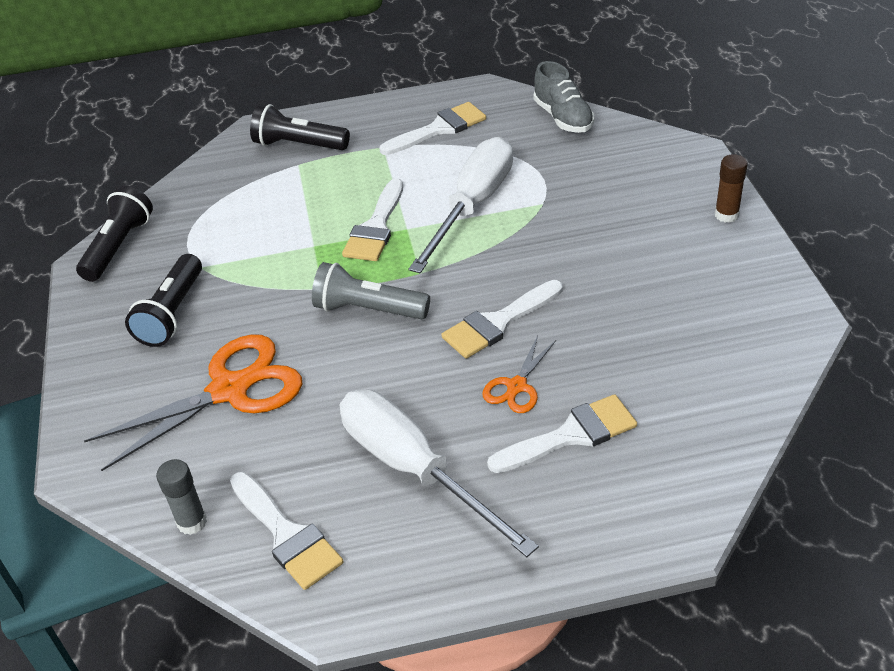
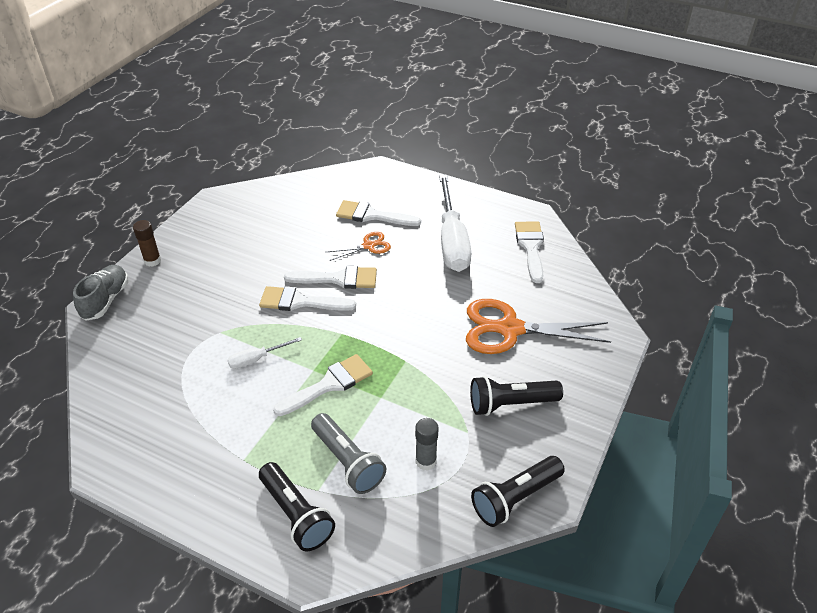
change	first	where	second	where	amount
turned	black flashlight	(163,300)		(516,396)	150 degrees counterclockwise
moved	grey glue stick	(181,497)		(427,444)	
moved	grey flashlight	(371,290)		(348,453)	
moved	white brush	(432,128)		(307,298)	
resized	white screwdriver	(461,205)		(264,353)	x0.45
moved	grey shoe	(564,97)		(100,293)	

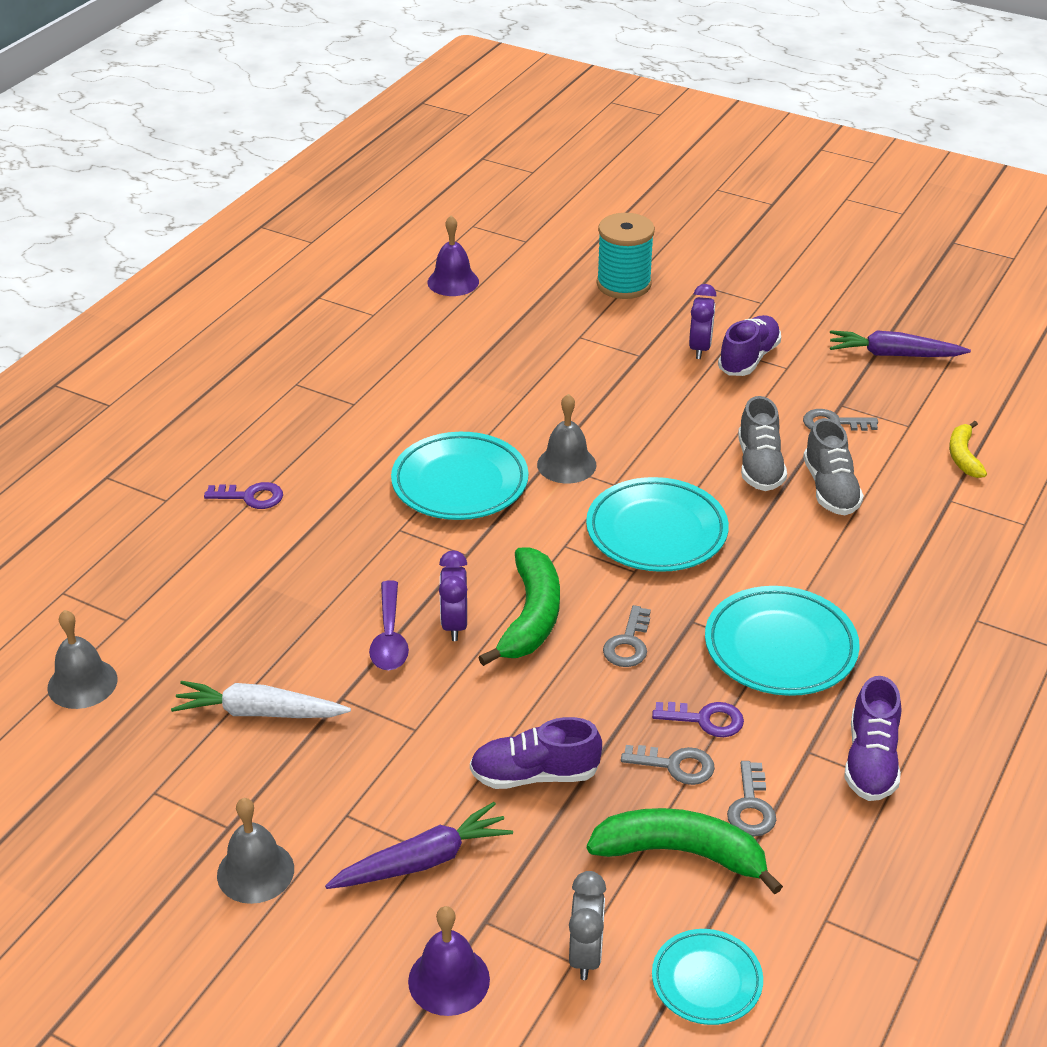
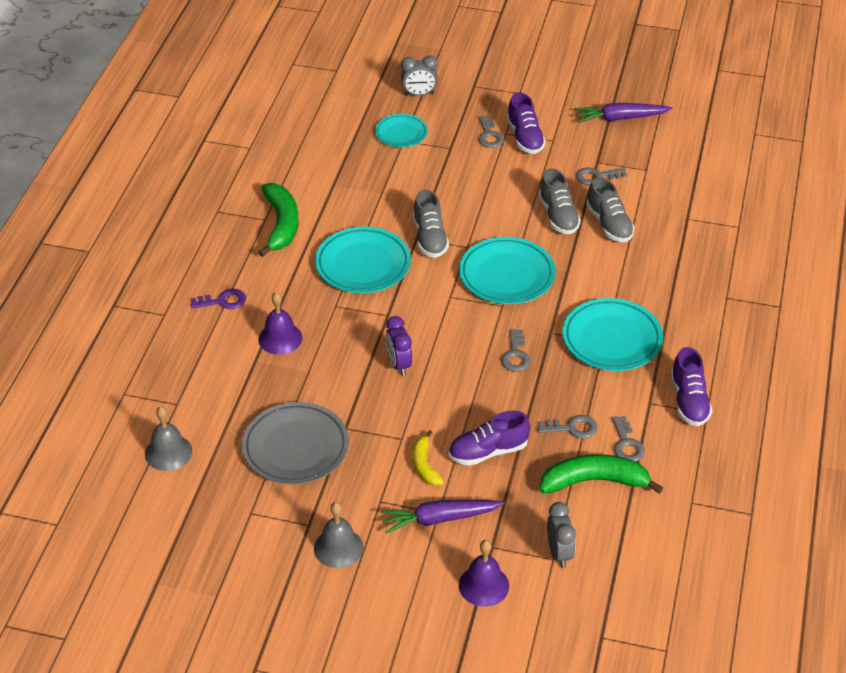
change	first	where	second	where	amount
replaced	white carrot	(261,699)	grey plate	(295,443)	
turned	purple carrot	(419,845)		(443,517)	150 degrees counterclockwise
removed	purple spoon	(389,625)			
moved	purple bell	(453,256)		(280,323)	
moved	green banana	(519,606)		(278,220)	
replaced	grey bell	(567,439)	grey shoe	(431,224)	
replaced	turquoise spool	(626,256)	grey clock	(419,76)	
removed	purple key	(698,719)			
moved	turquoise plate	(707,977)		(401,130)	
replaced	purple clock	(702,321)	grey key	(491,131)	
turned	purple shoe	(749,345)		(526,123)	150 degrees clockwise
moved	yellow banana	(968,449)		(428,458)	

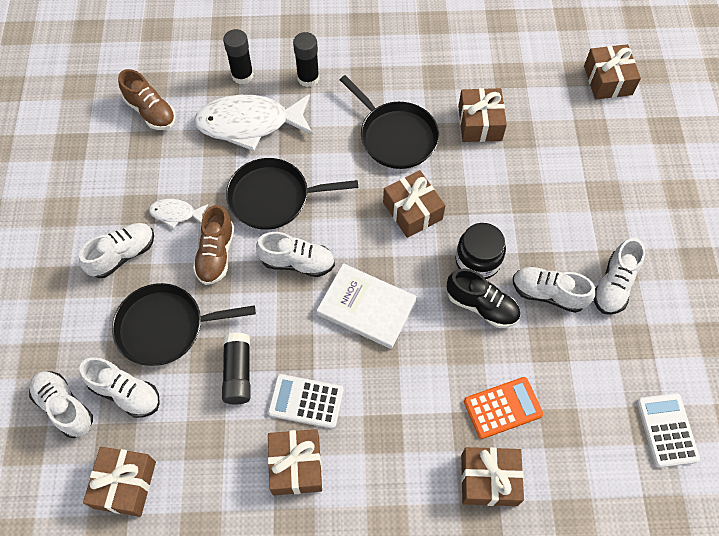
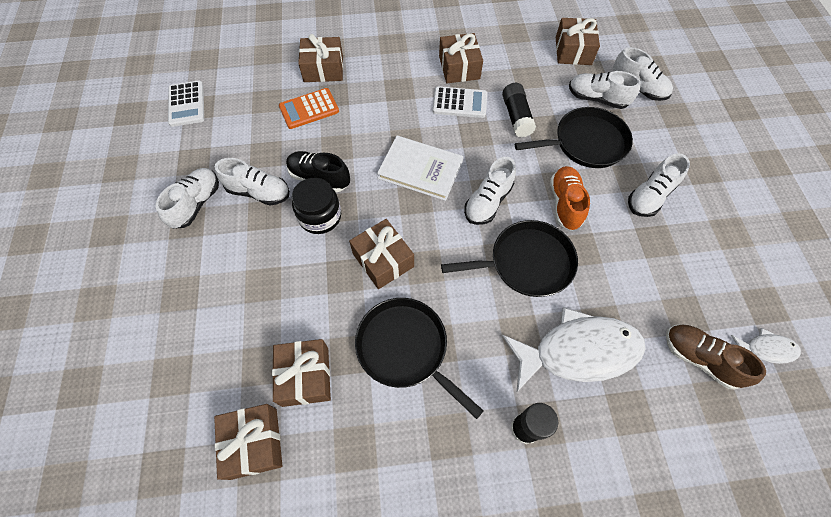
change	first	where	second	where	amount
moved	white fish	(178,214)		(766,346)	
recoloured	brown shoe	(213,245)	orange shoe	(570,198)	
removed	black glue stick	(238,56)			
turned	white shoe	(295,254)		(490,191)	60 degrees counterclockwise
moved	brown gift	(612,71)		(248,442)	

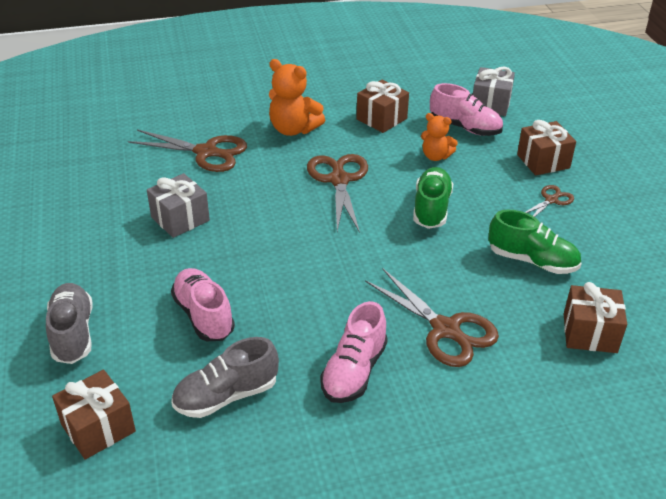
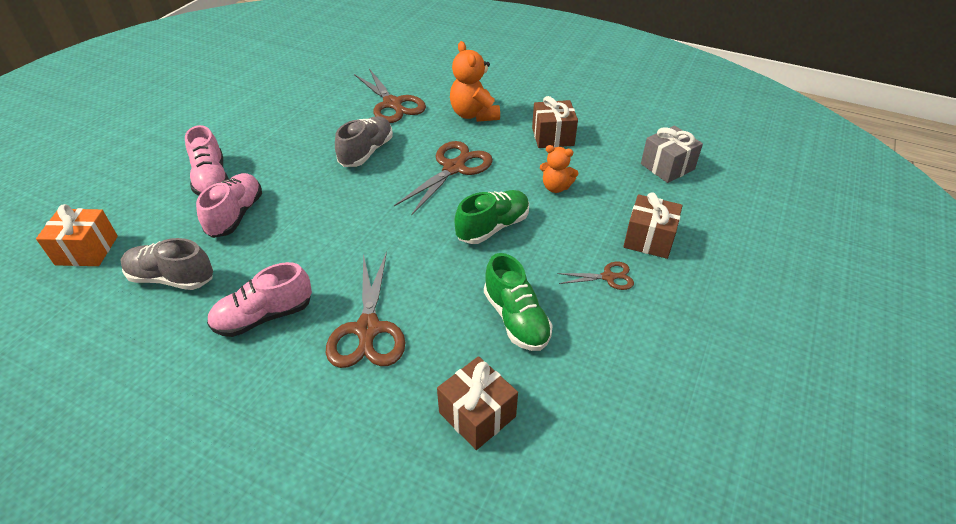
change	first	where	second	where	amount
moved	grey shoe	(69,323)		(364,141)	
recoloured	brown gift	(94,415)	orange gift	(77,235)	
removed	grey gift	(178,205)			
turned	orange teddy bear	(439,137)		(559,169)	45 degrees counterclockwise
moved	pink shoe	(466,109)		(207,160)	

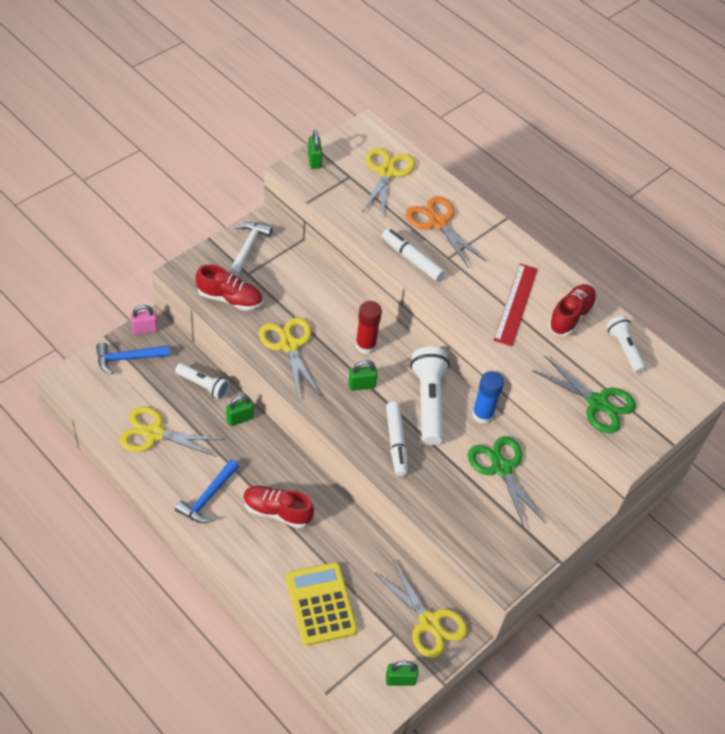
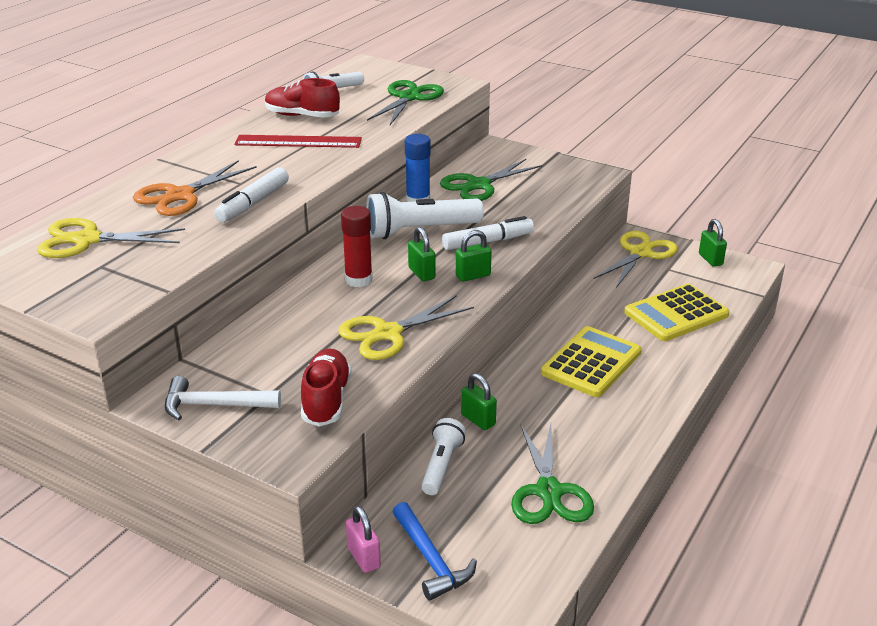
change	first	where	second	where	amount
recoloured	yellow scissors	(171,432)	green scissors	(552,474)	
removed	blue hammer	(207,491)			
replaced	red shoe	(278,507)	yellow calculator	(591,361)	
moved	green padlock	(315,149)		(474,256)	

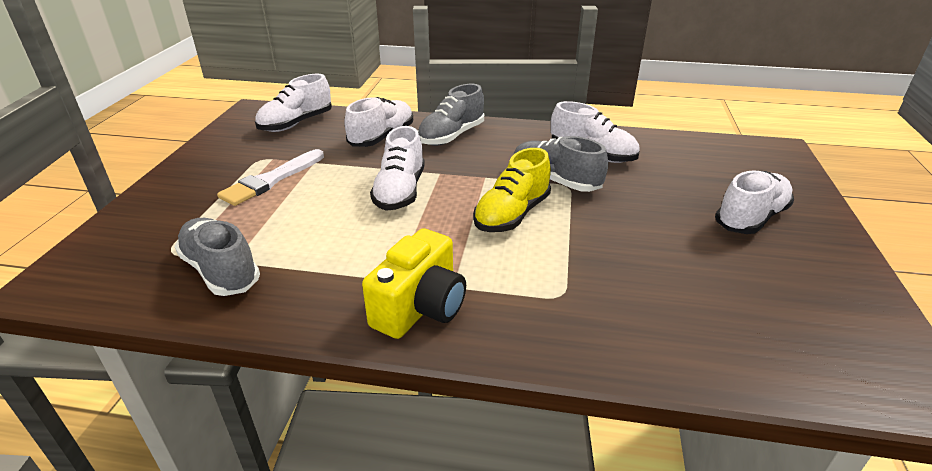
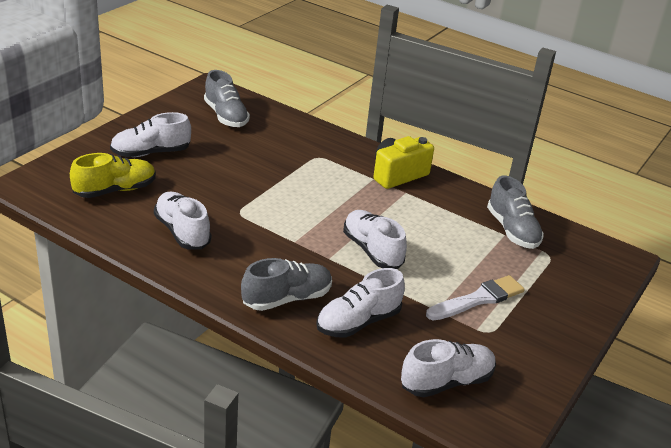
change	first	where	second	where	amount
turned	white shoe	(397,168)		(375,239)	60 degrees counterclockwise
moved	yellow shoe	(512,190)		(113,175)	
moved	grey shoe	(561,164)		(227,98)	

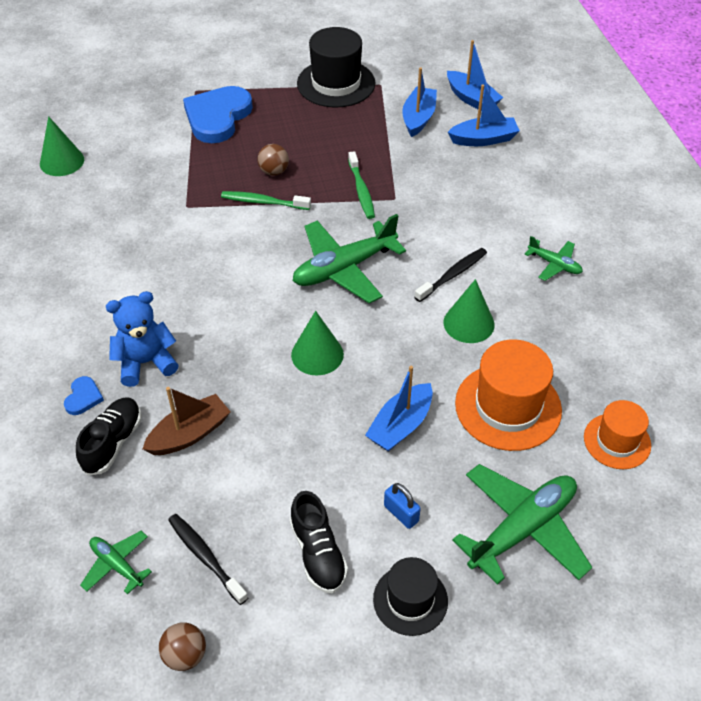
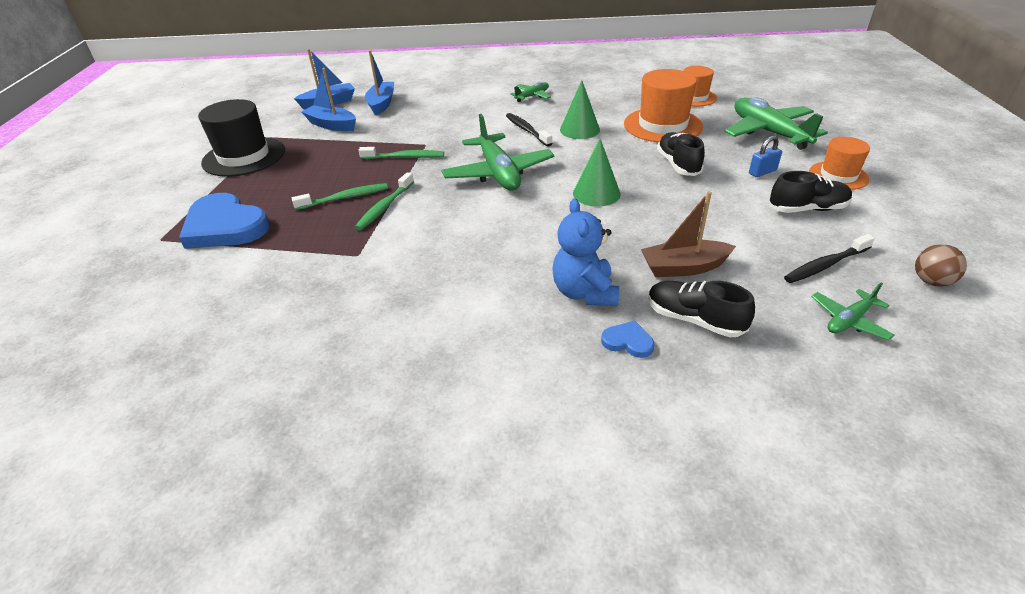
change	first	where	second	where	amount
removed	green cone	(62,146)			
turned	brown boat	(187,421)		(688,234)	75 degrees counterclockwise
replaced	brown ball	(273,160)	green toothbrush	(340,196)	
replaced	blue boat	(399,409)	black shoe	(681,154)	
recoloured	black hat	(410,596)	orange hat	(839,163)	

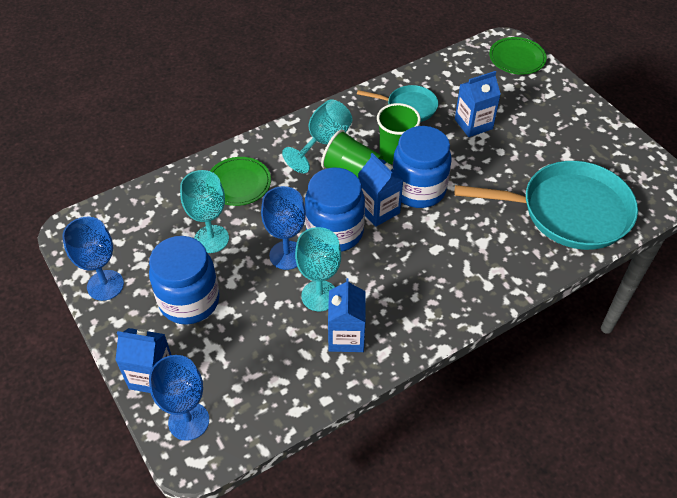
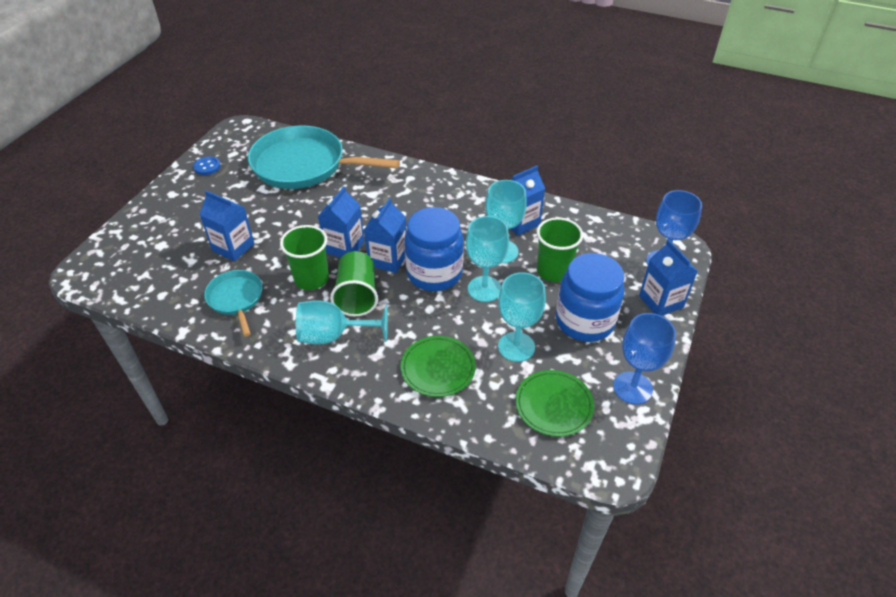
change	first	where	second	where	amount
recoloured	blue goblet	(283,228)	turquoise goblet	(487,259)	
replaced	blue jar	(422,167)	blue carton	(341,222)	
turned	turquoise pan	(546,205)		(324,157)	45 degrees counterclockwise
moved	green plate	(518,56)		(554,403)	
added			blue button	(207,165)	
added			green cup	(560,249)	

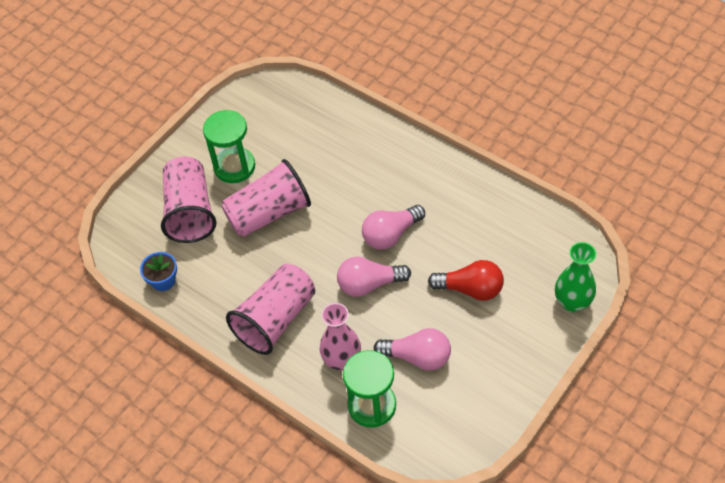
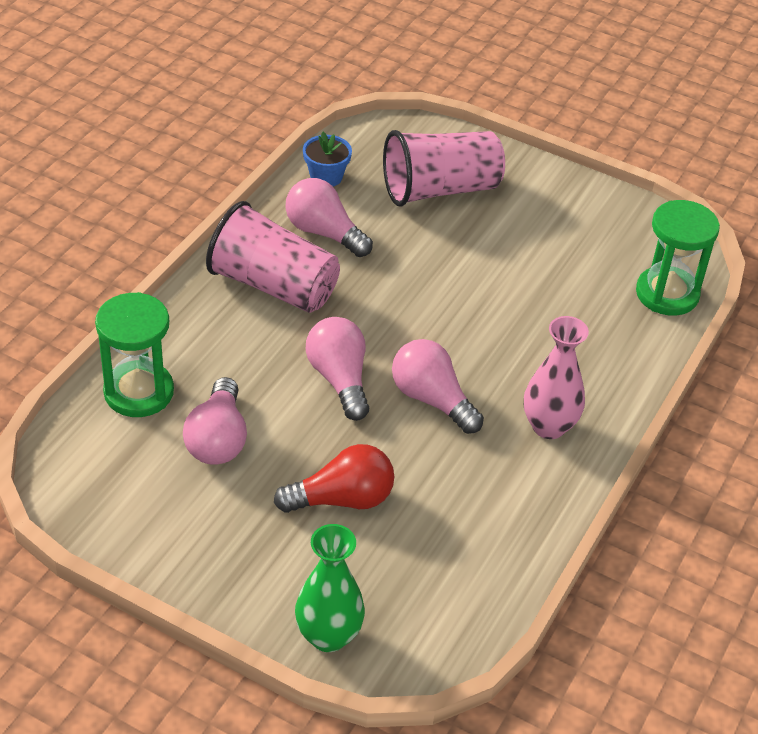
change	first	where	second	where	amount
moved	green hourglass	(229,146)		(678,258)	
removed	pink cup	(266,198)			
moved	pink vase	(340,337)		(556,377)	
turned	red light bulb	(466,280)		(334,478)	105 degrees counterclockwise
added			pink light bulb	(329,217)	

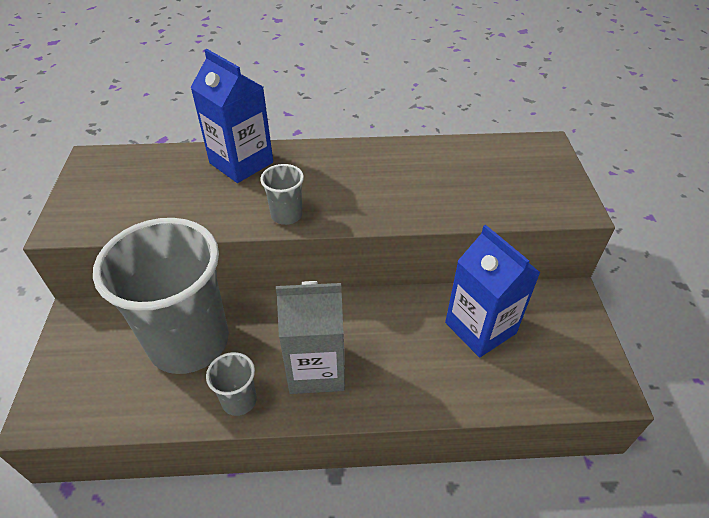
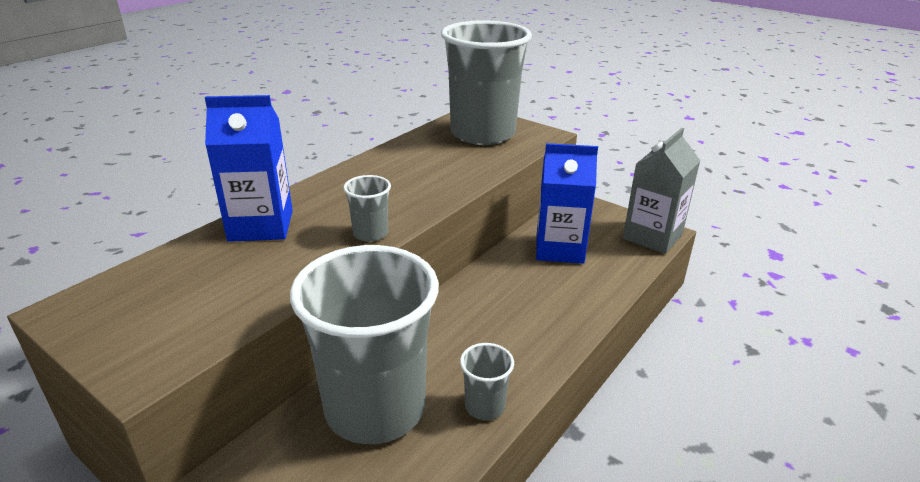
change	first	where	second	where	amount
moved	grey carton	(310,337)		(661,191)	
added			grey cup	(486,82)	

